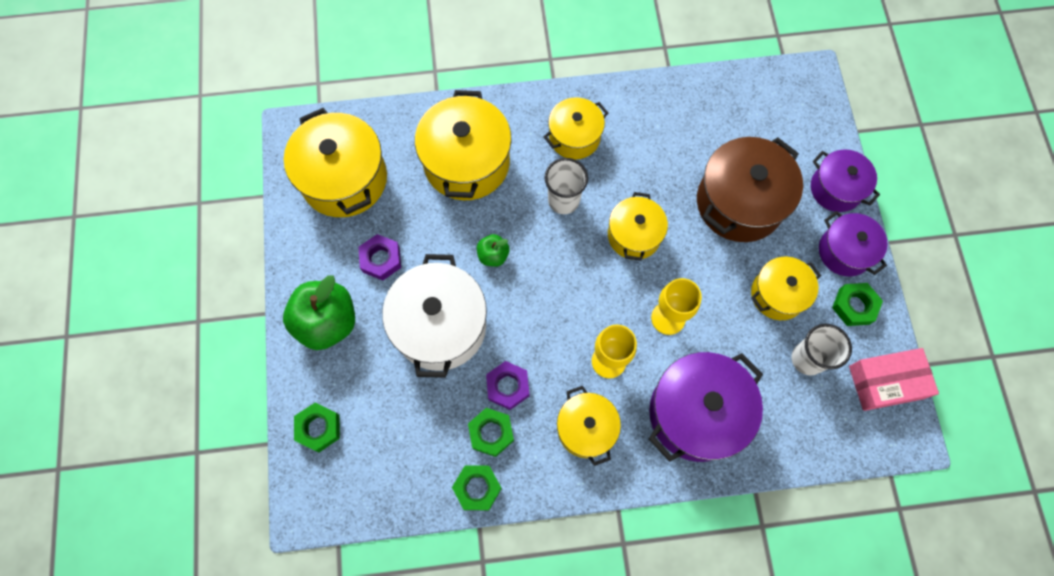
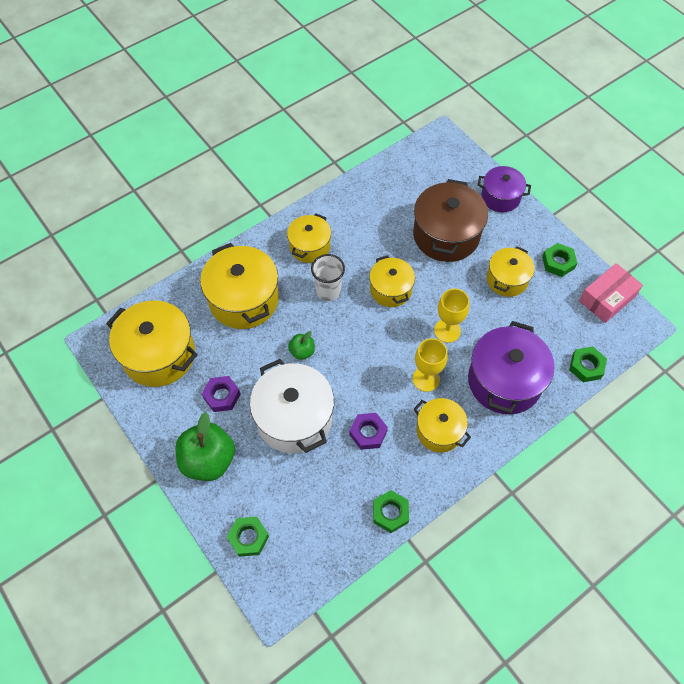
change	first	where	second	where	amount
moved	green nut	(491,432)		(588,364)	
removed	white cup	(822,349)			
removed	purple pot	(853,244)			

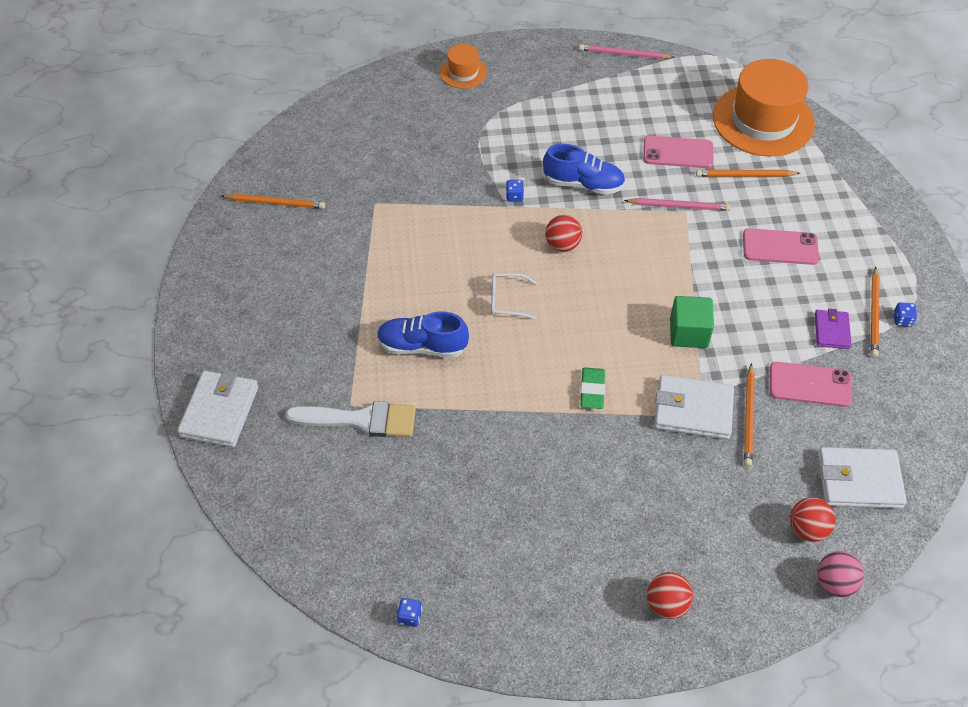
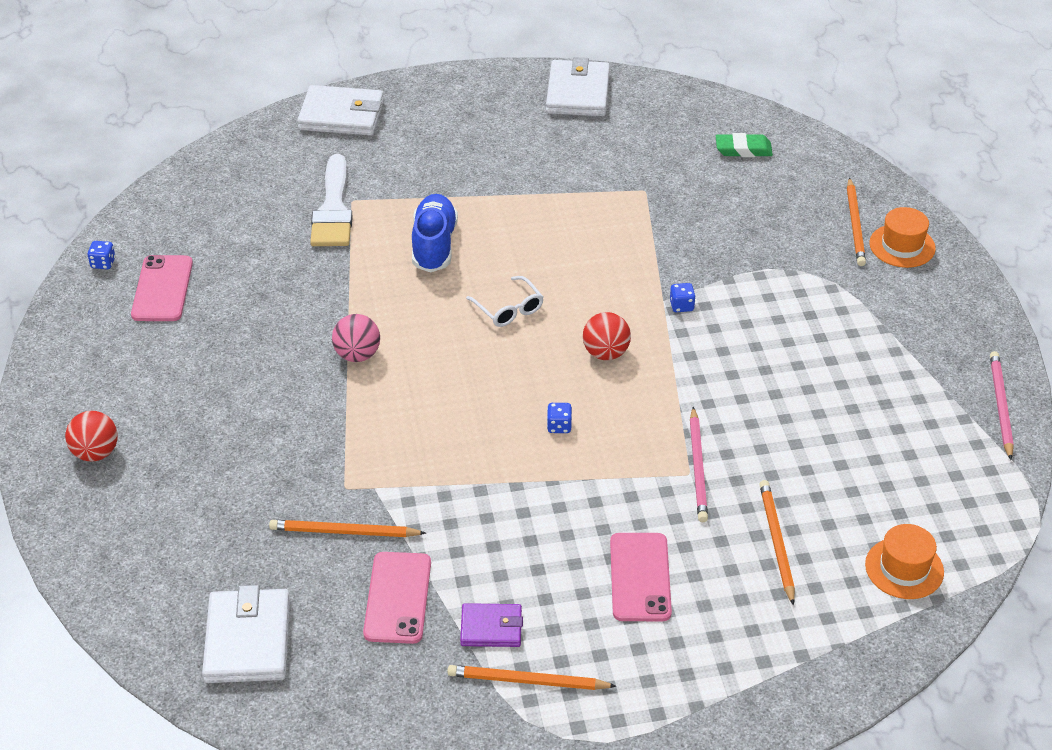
change	first	where	second	where	amount
moved	orange pencil	(273,201)		(856,221)	
turned	white glasses	(514,296)		(504,301)	150 degrees clockwise
removed	blue shoe	(584,169)			
moved	green eraser	(592,388)		(744,145)	
moved	pink phone	(678,152)		(162,288)	
moved	white wallet	(694,407)		(578,86)	
removed	green cube	(692,322)			
resized	orange hat	(764,108)		(904,561)	x0.48
removed	red ball	(813,519)			
moved	pink ball	(841,574)		(356,338)	
moved	blue dice	(905,314)		(559,418)	

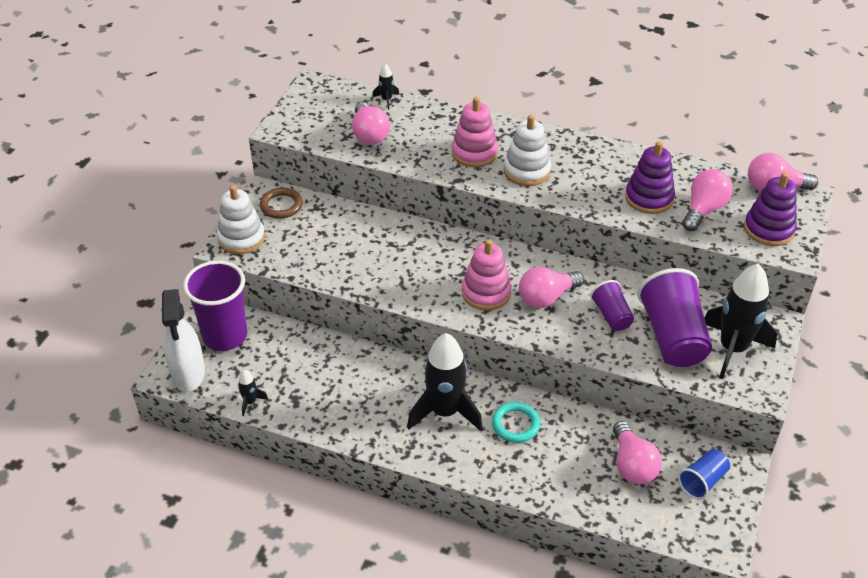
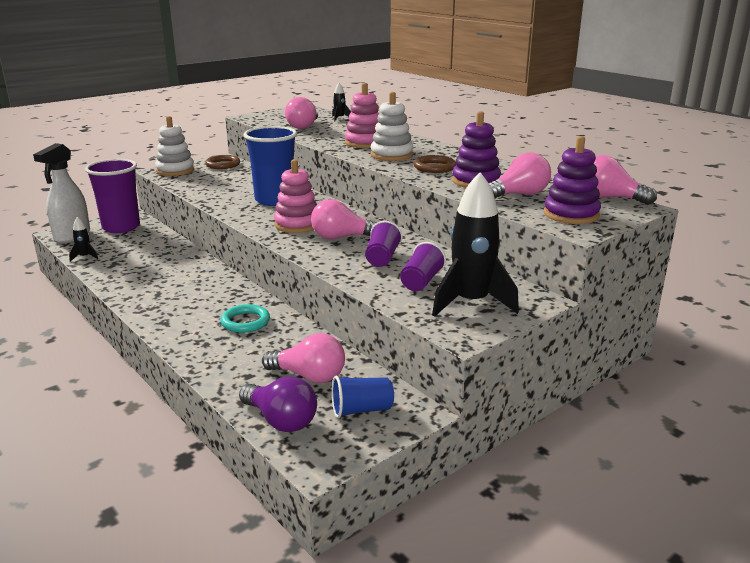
change	first	where	second	where	amount
removed	black rocket	(445,382)			
turned	pink light bulb	(637,452)		(303,358)	90 degrees counterclockwise
resized	purple cup	(674,317)		(423,266)	x0.53
added			purple light bulb	(278,404)	
added			blue cup	(270,166)	
added			brown ring	(435,164)	

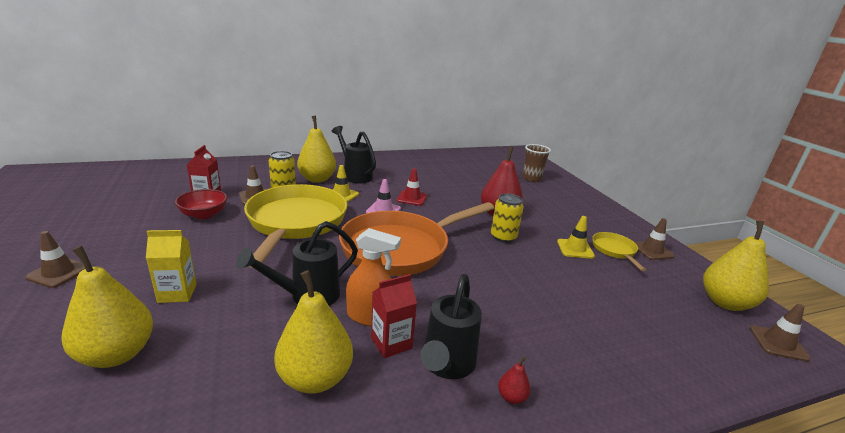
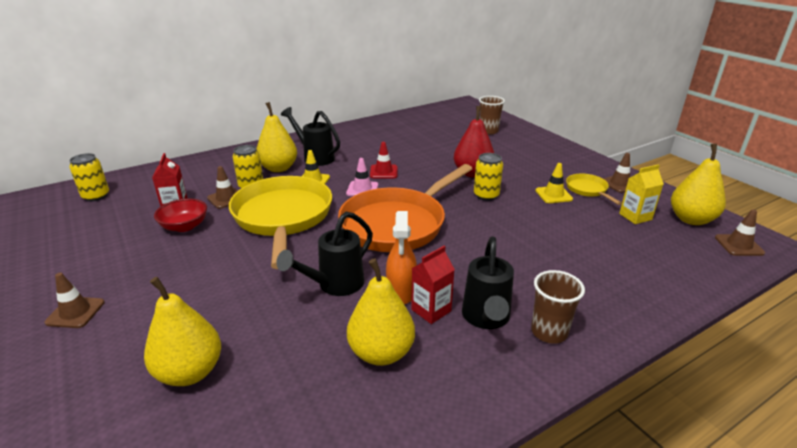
change	first	where	second	where	amount
moved	yellow carton	(171,266)		(641,194)	
turned	orange spray bottle	(373,277)		(401,257)	90 degrees clockwise
replaced	red pear	(514,380)	brown cup	(558,307)	
added			yellow can	(89,177)	

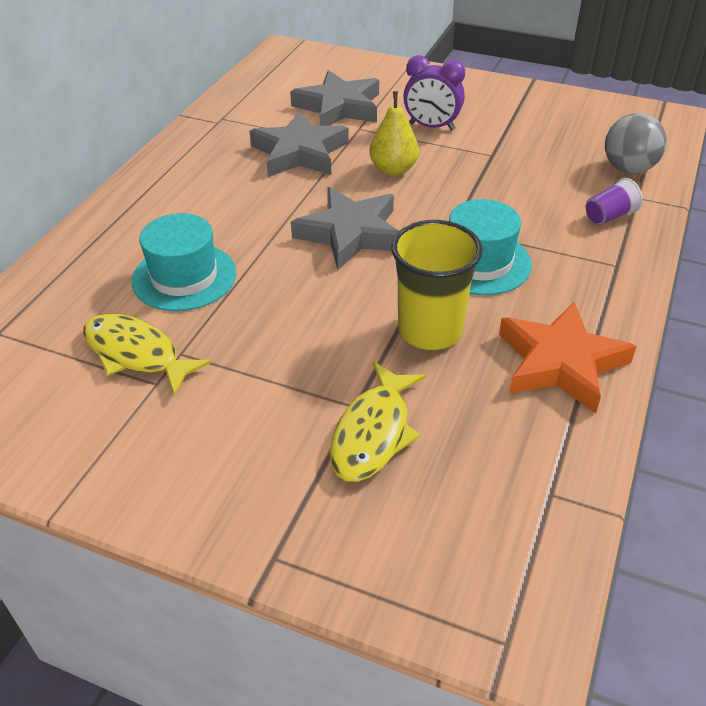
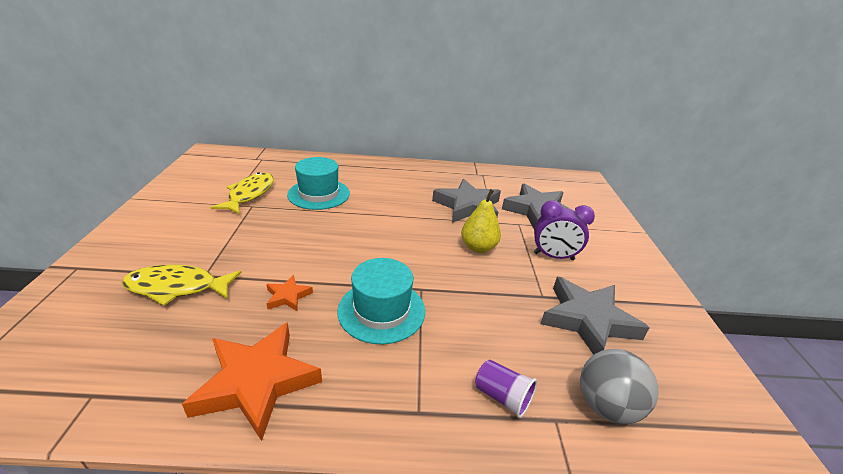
change	first	where	second	where	amount
moved	grey star	(345,228)		(594,316)	
replaced	yellow cup	(437,285)	orange star	(289,293)	
turned	purple clock	(434,92)		(564,230)	75 degrees counterclockwise

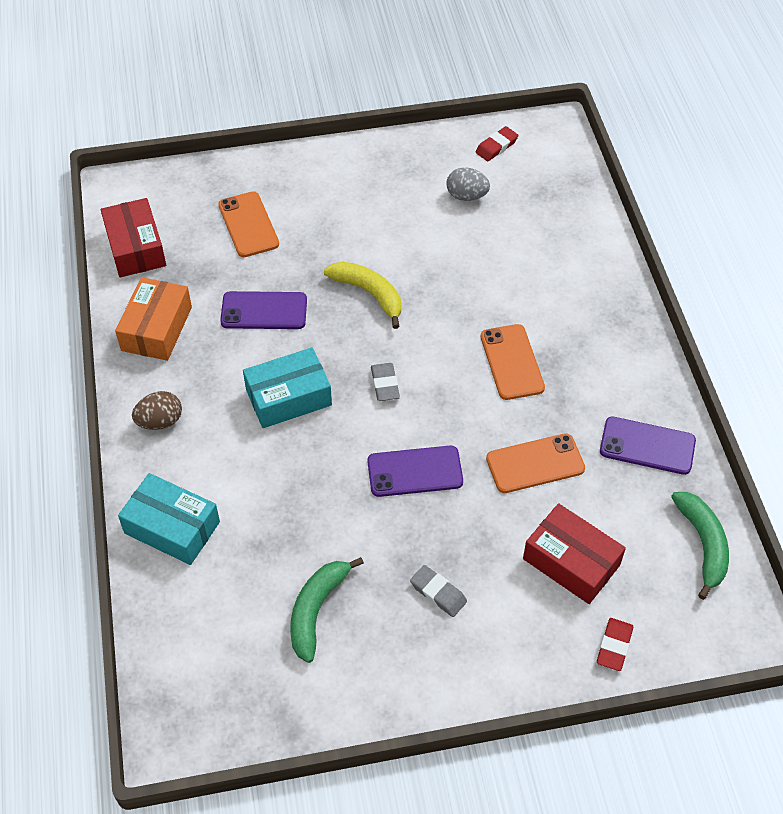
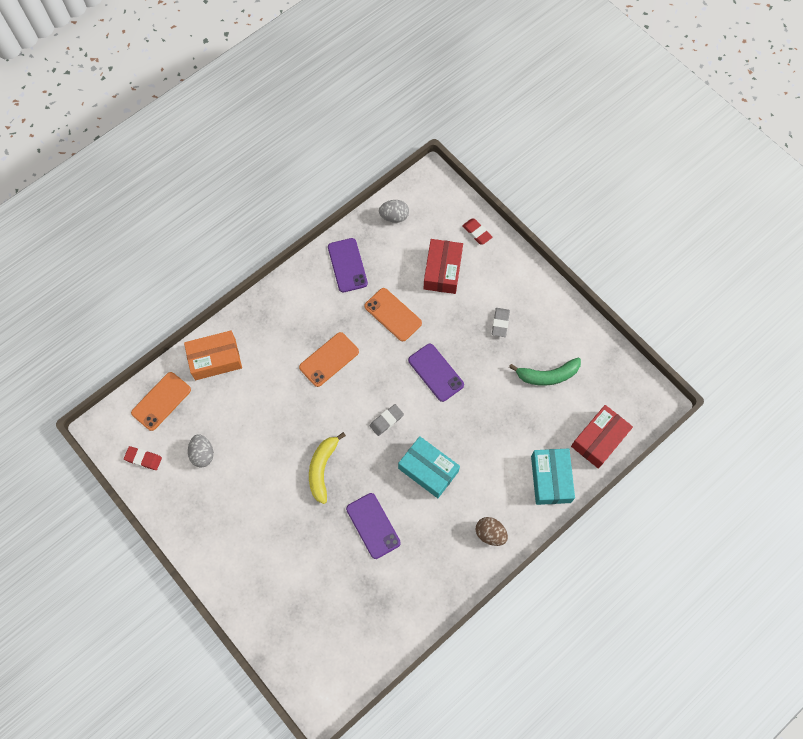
change	first	where	second	where	amount
moved	red box	(133,237)		(602,437)	
moved	orange box	(153,319)		(213,355)	
moved	orange phone	(248,224)		(161,401)	
turned	red eraser	(615,644)		(477,231)	60 degrees clockwise
replaced	green banana	(700,546)	grey egg	(394,211)	

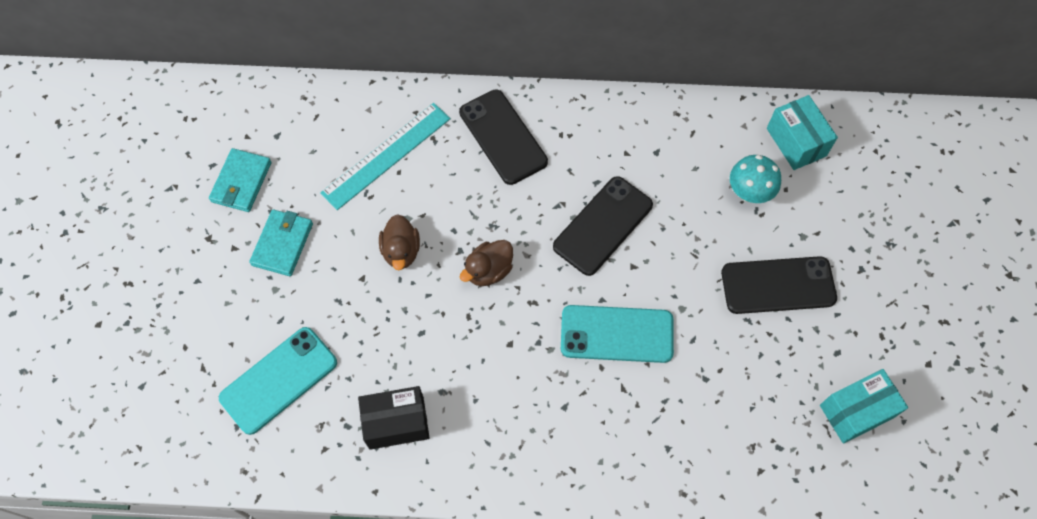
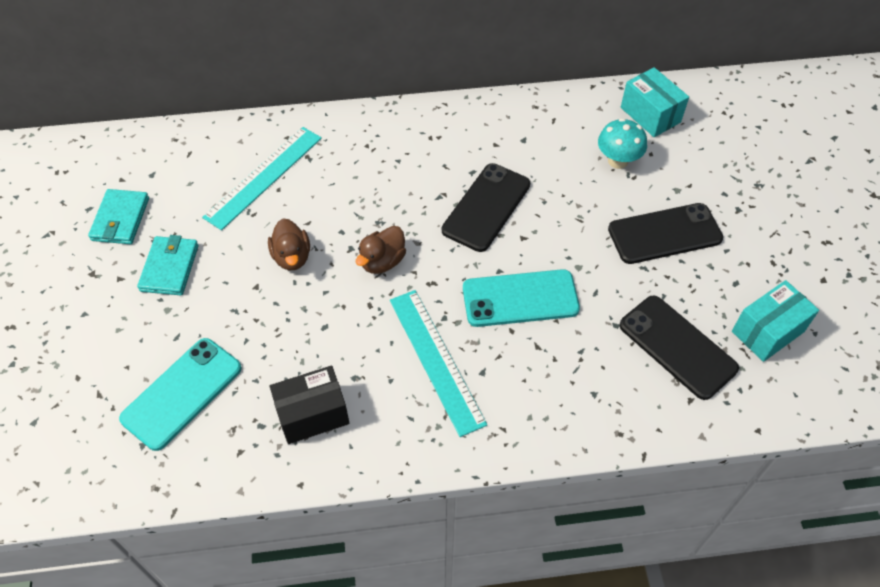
change	first	where	second	where	amount
moved	black phone	(503,137)		(679,347)	
added			turquoise ruler	(438,363)	

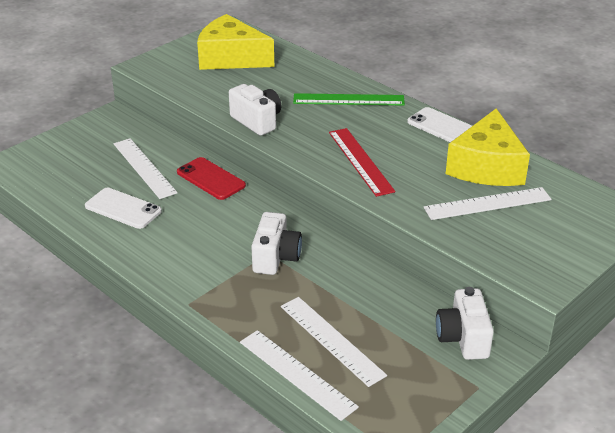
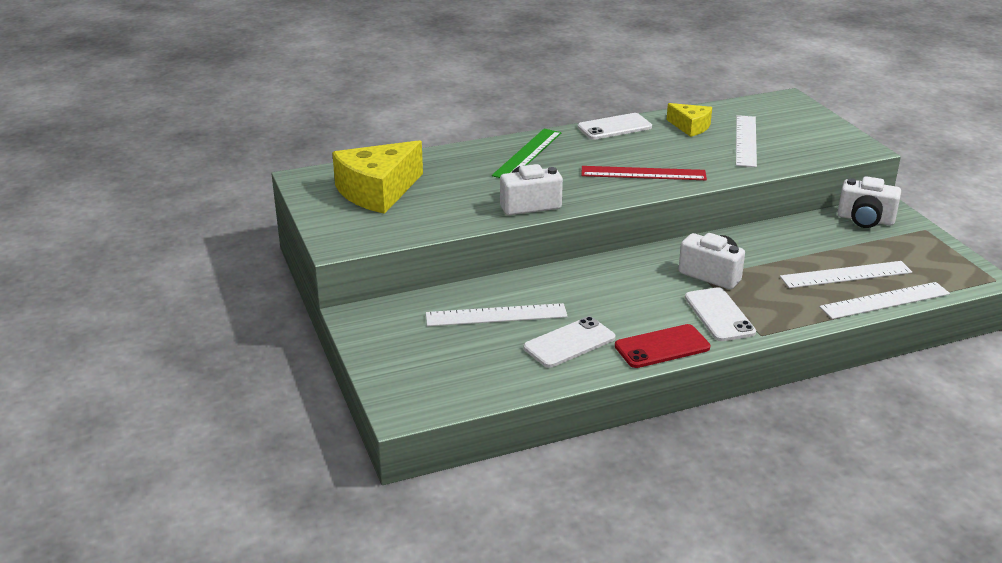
change	first	where	second	where	amount
moved	red phone	(211,178)		(662,346)	
resized	yellow cheese	(488,147)		(689,120)	x0.54
added			white phone	(720,314)	

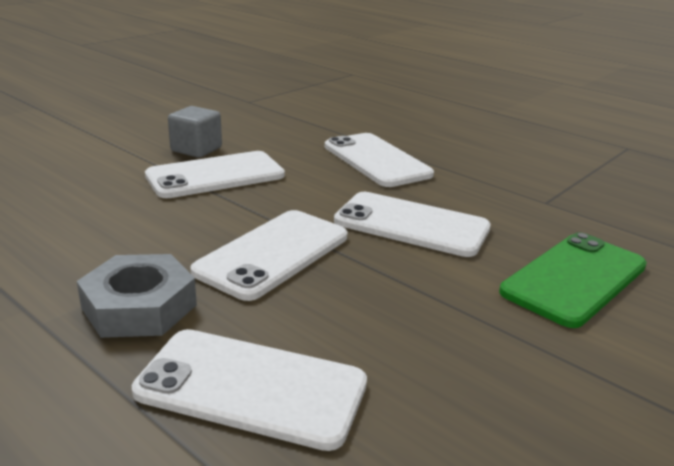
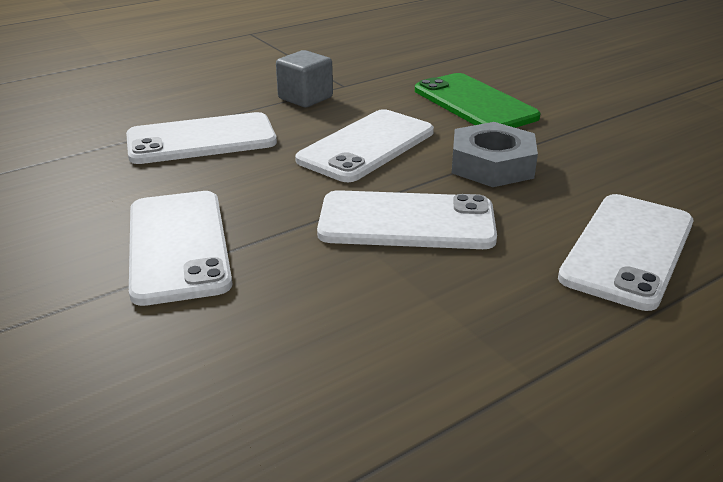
change	first	where	second	where	amount
moved	grey nut	(137,296)		(495,154)	
moved	grey cube	(195,132)		(304,78)	
turned	white phone	(268,255)		(407,219)	45 degrees counterclockwise

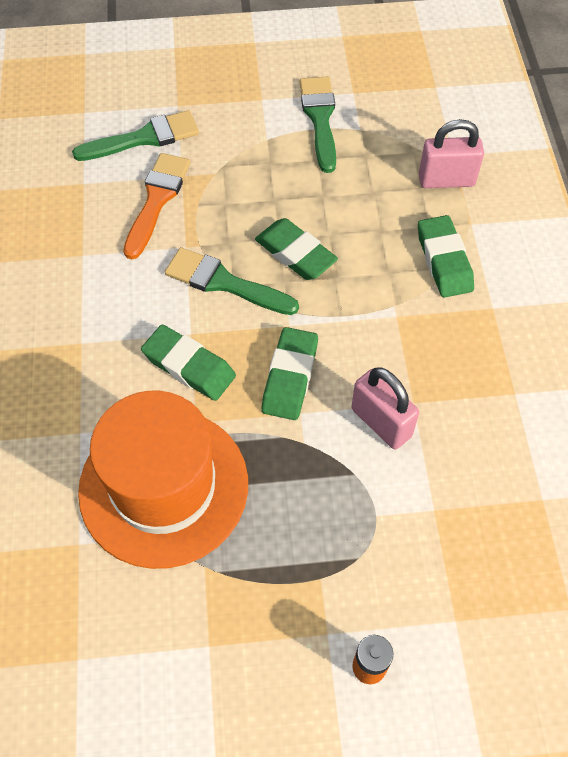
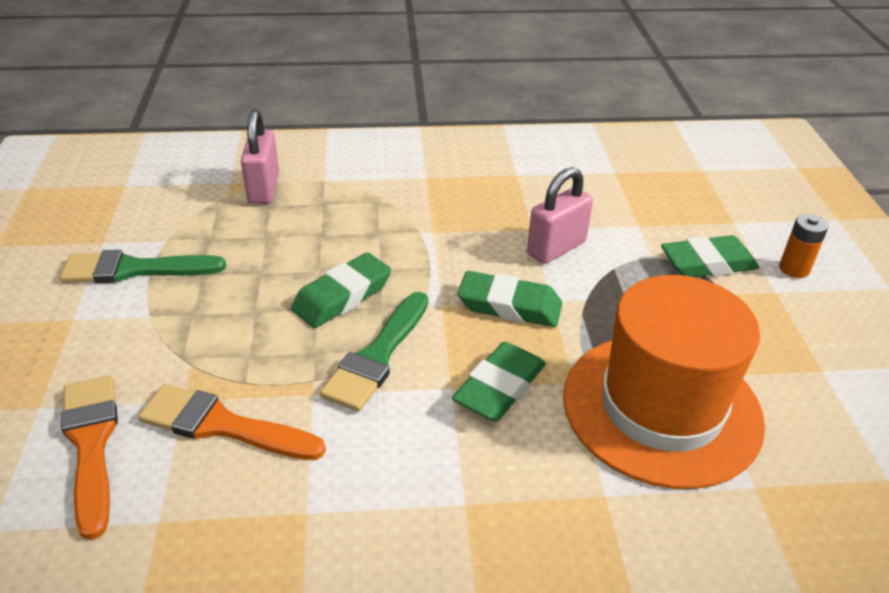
change	first	where	second	where	amount
recoloured	green brush	(135,135)	orange brush	(89,458)	
moved	green eraser	(446,256)		(710,256)	

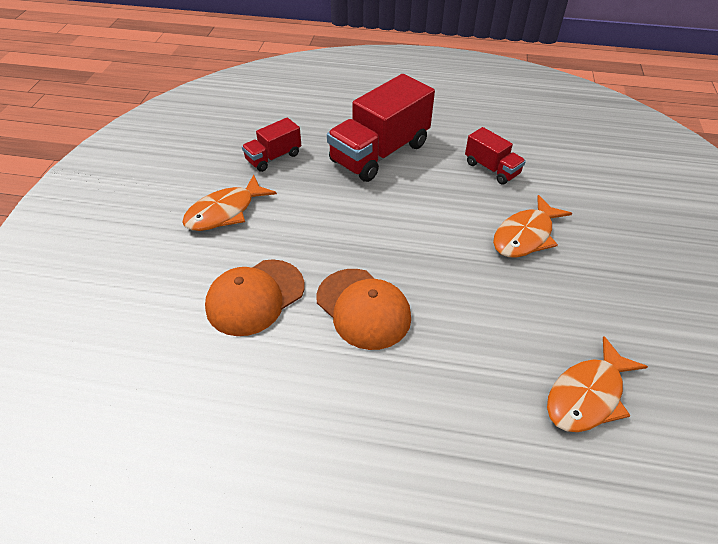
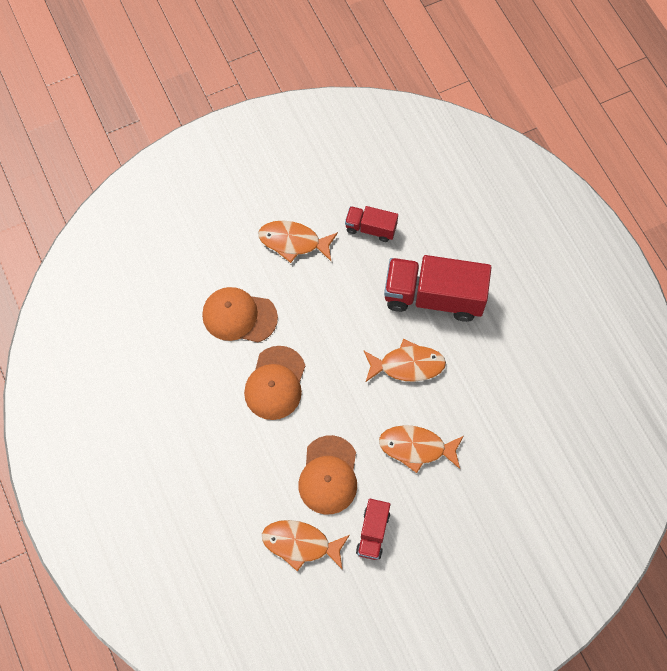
change	first	where	second	where	amount
moved	red truck	(495,156)		(373,529)	
added			orange cap	(327,474)	
added			orange fish	(405,360)	

